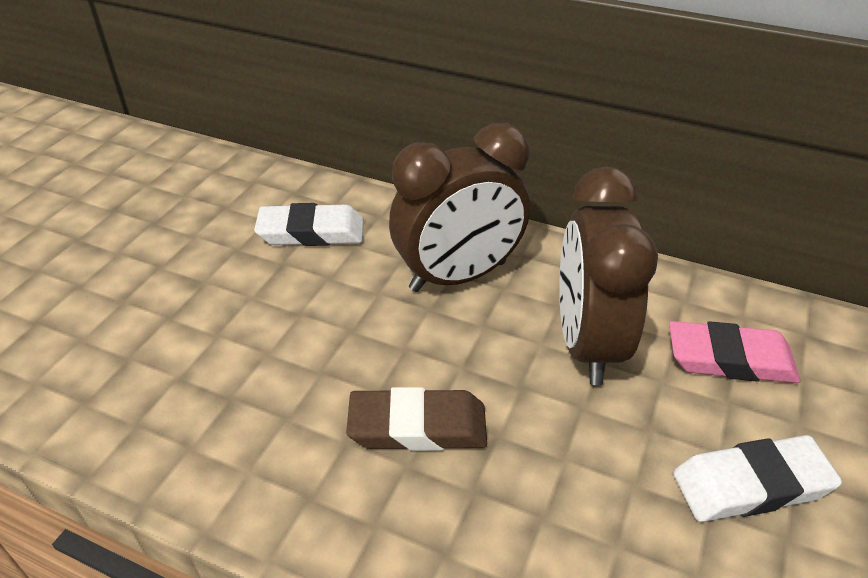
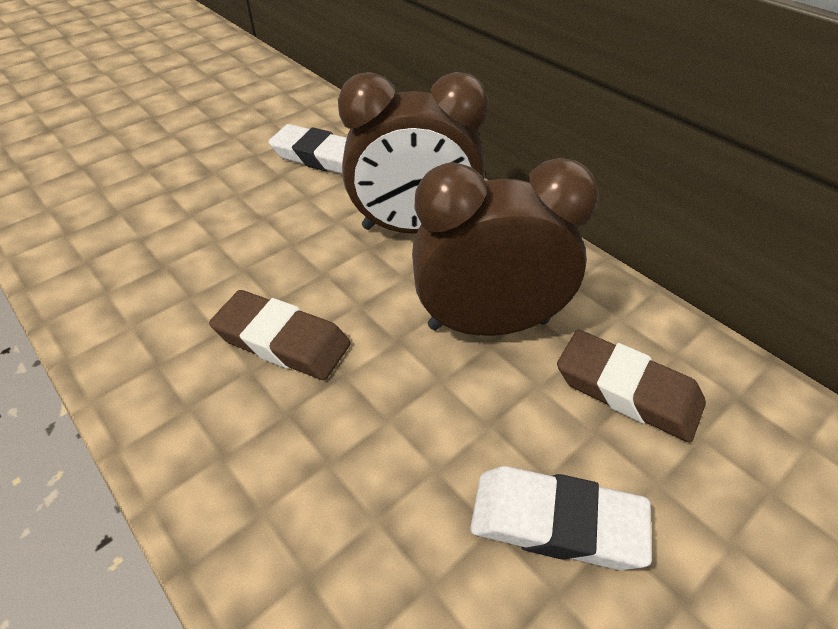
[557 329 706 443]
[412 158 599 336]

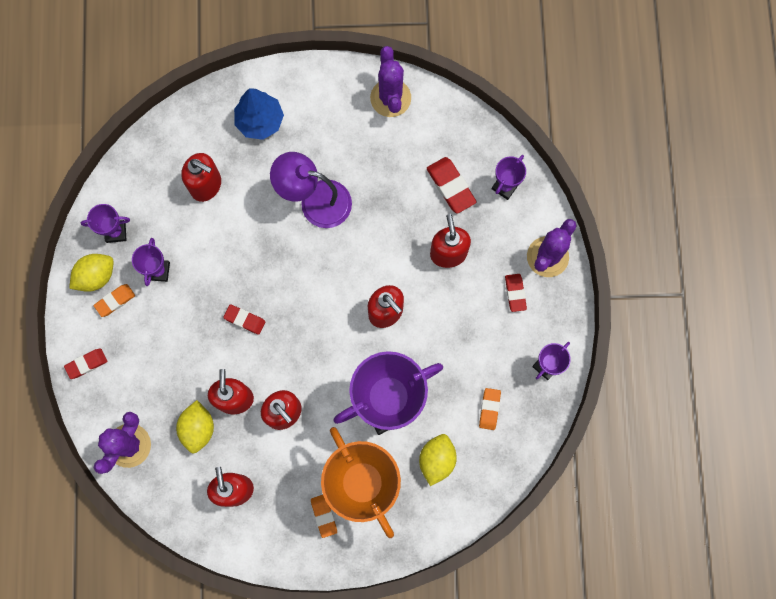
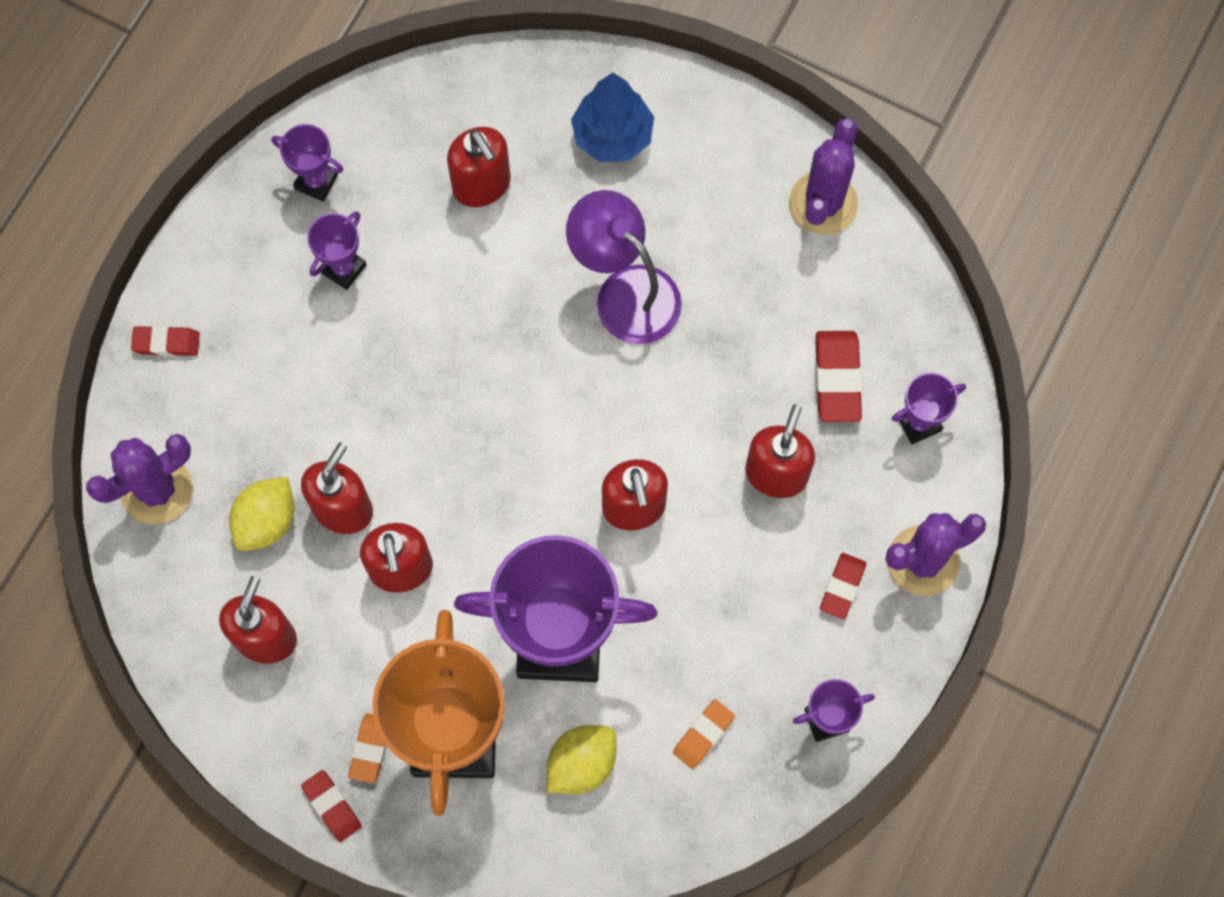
[69 254 114 292] (first image)
[94 284 135 317] (first image)
[301 770 362 842]

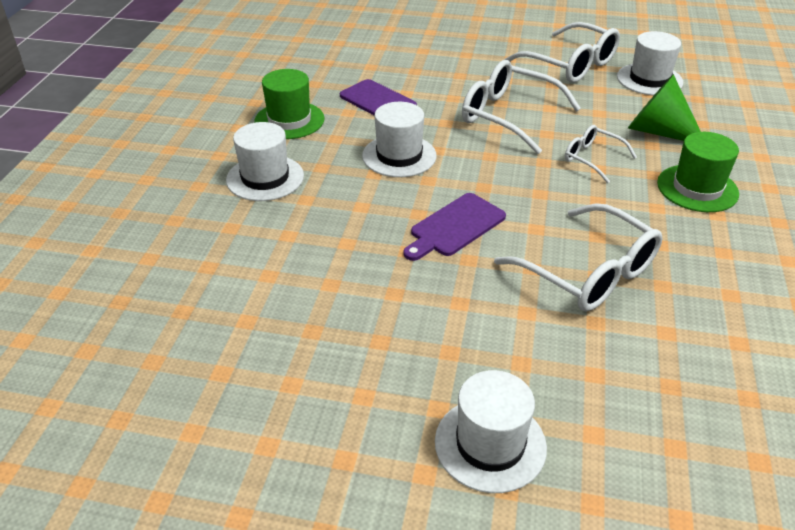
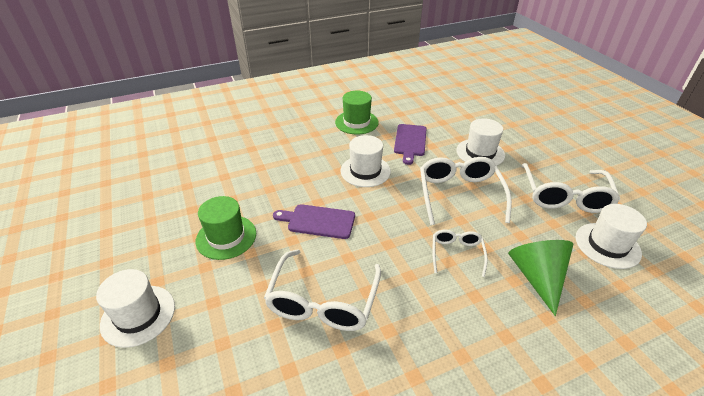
[456 118 505 165]
[196 196 256 260]

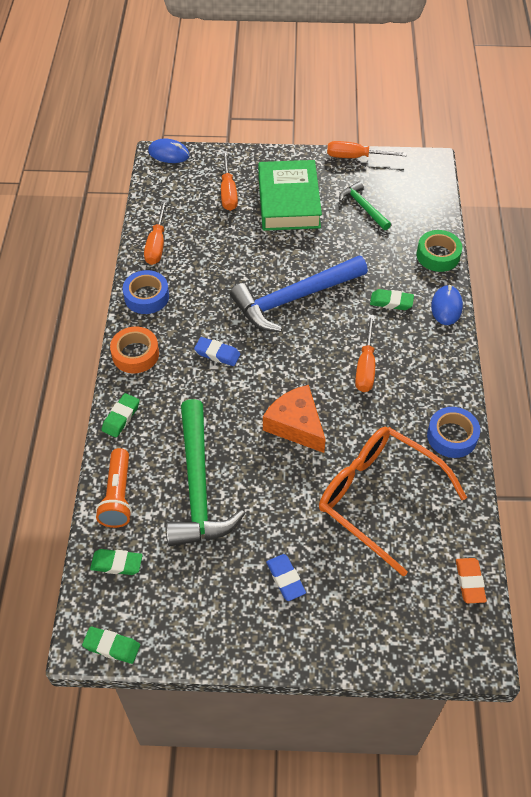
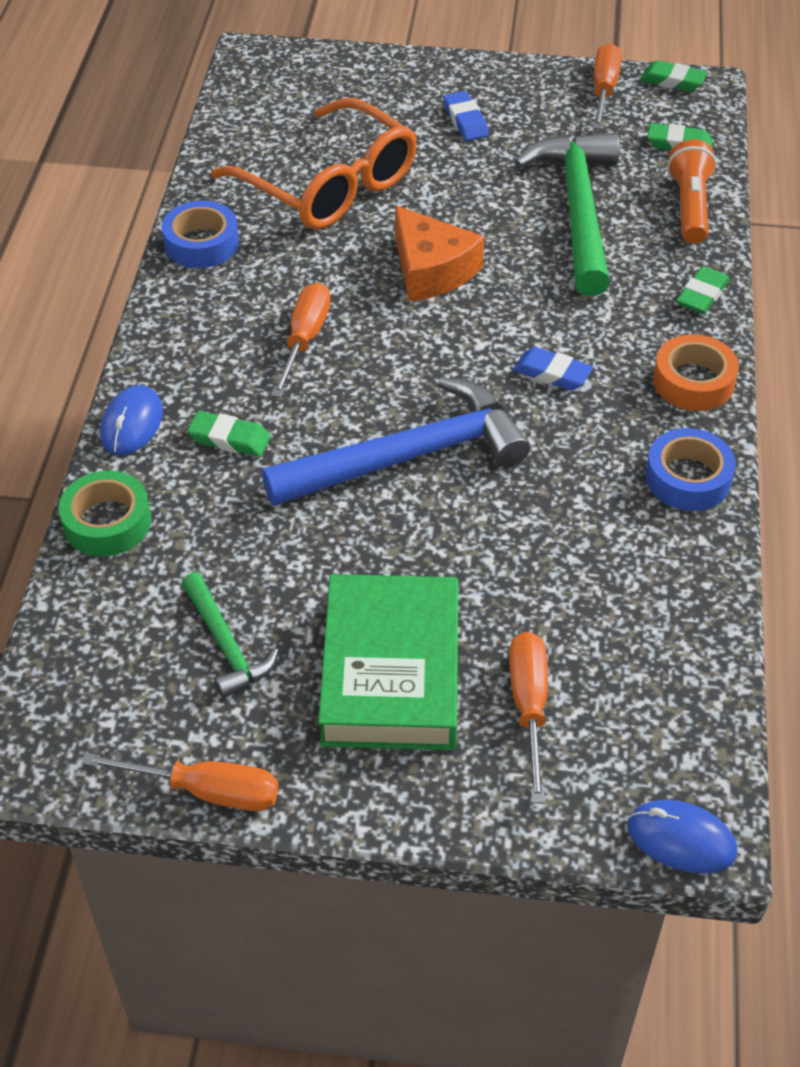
[456 558 487 603] (first image)
[593 43 622 129]

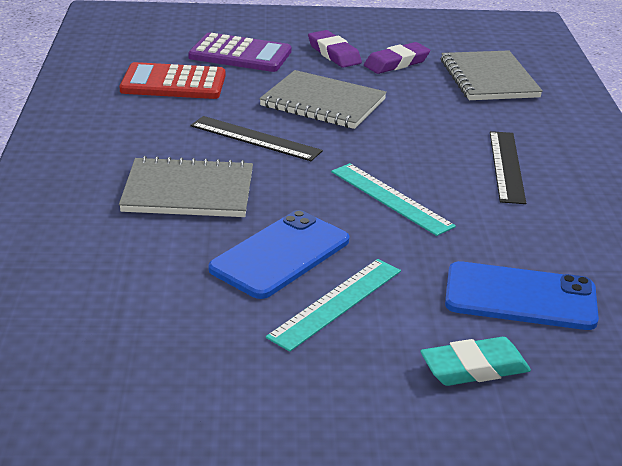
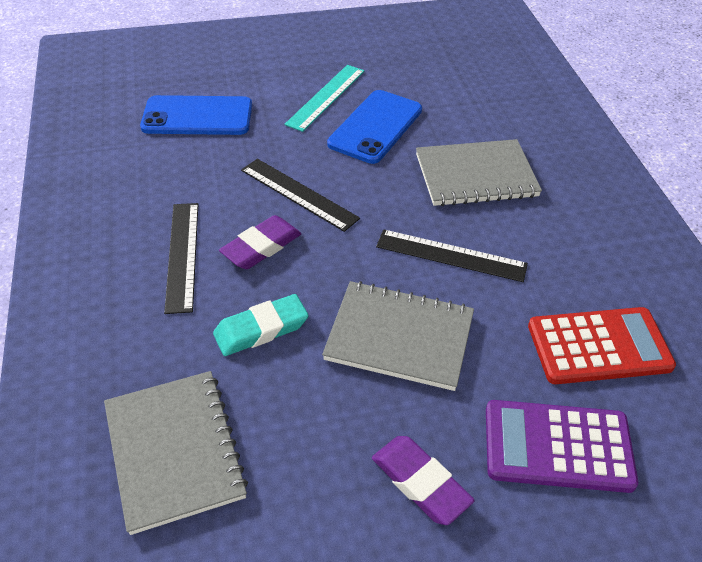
[219 215 301 269]
[213 294 309 356]
[241 159 360 232]

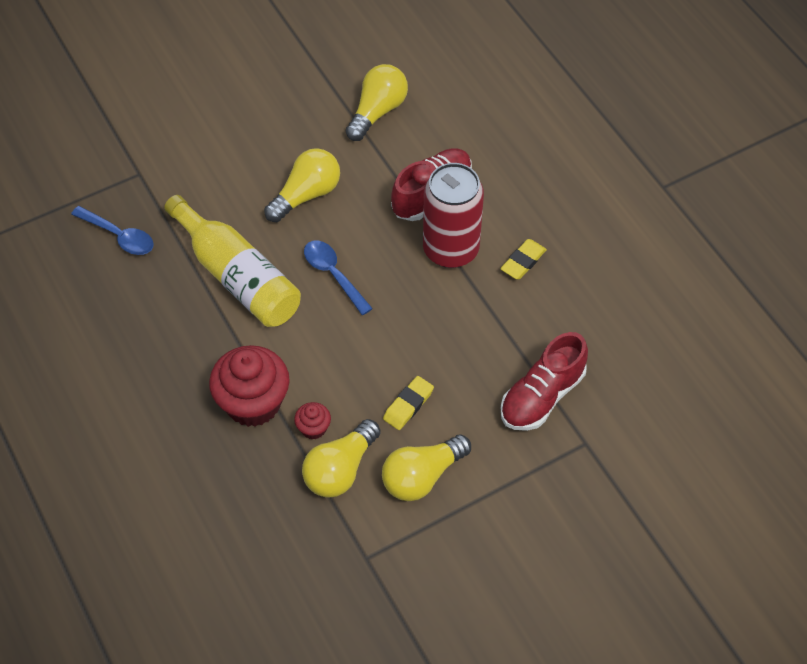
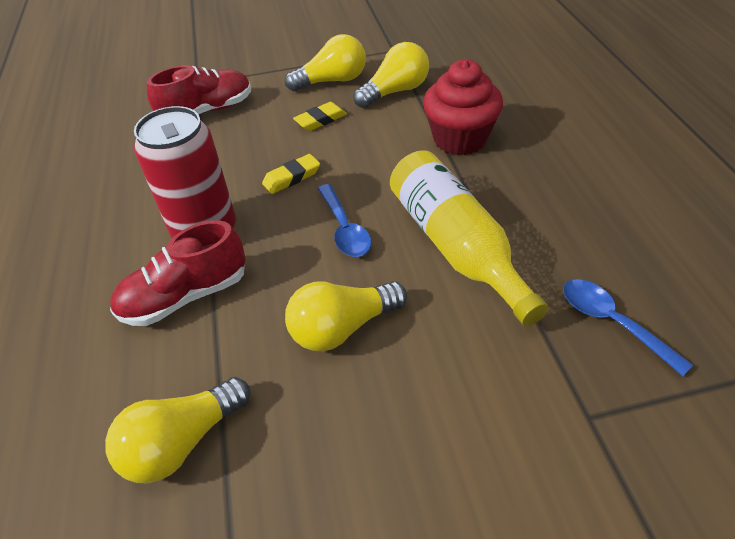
[294 402 331 440] (first image)
[262 154 320 194]

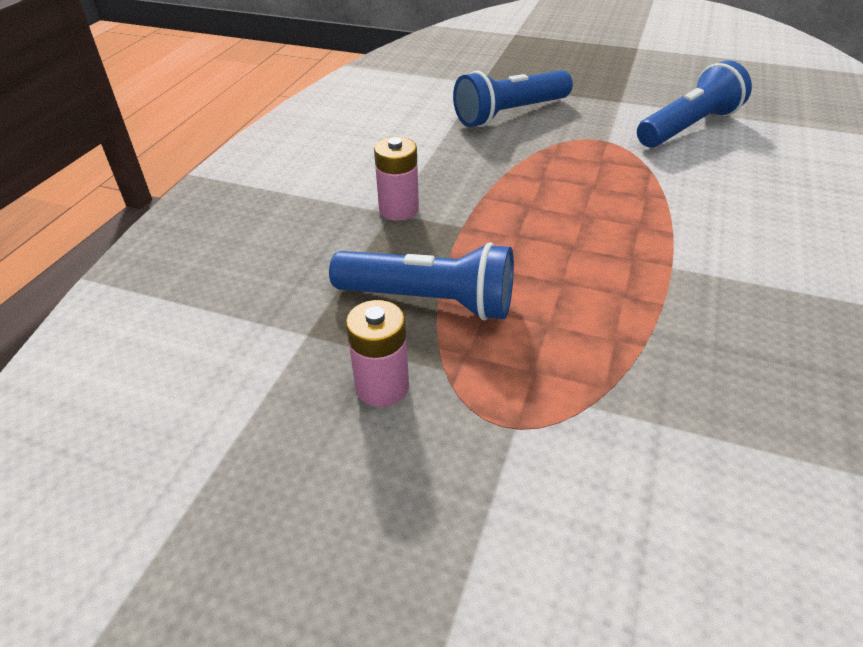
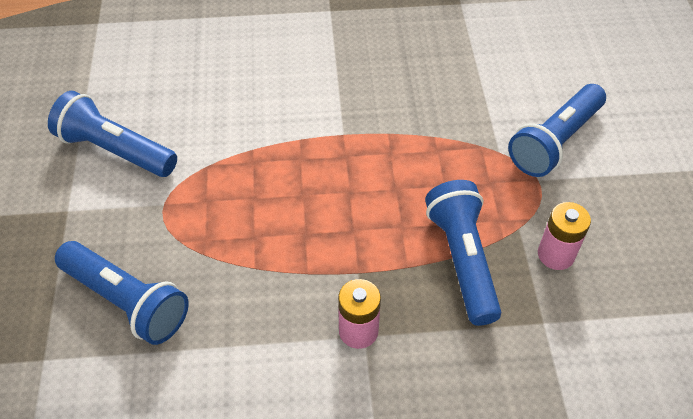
[508 84 606 177]

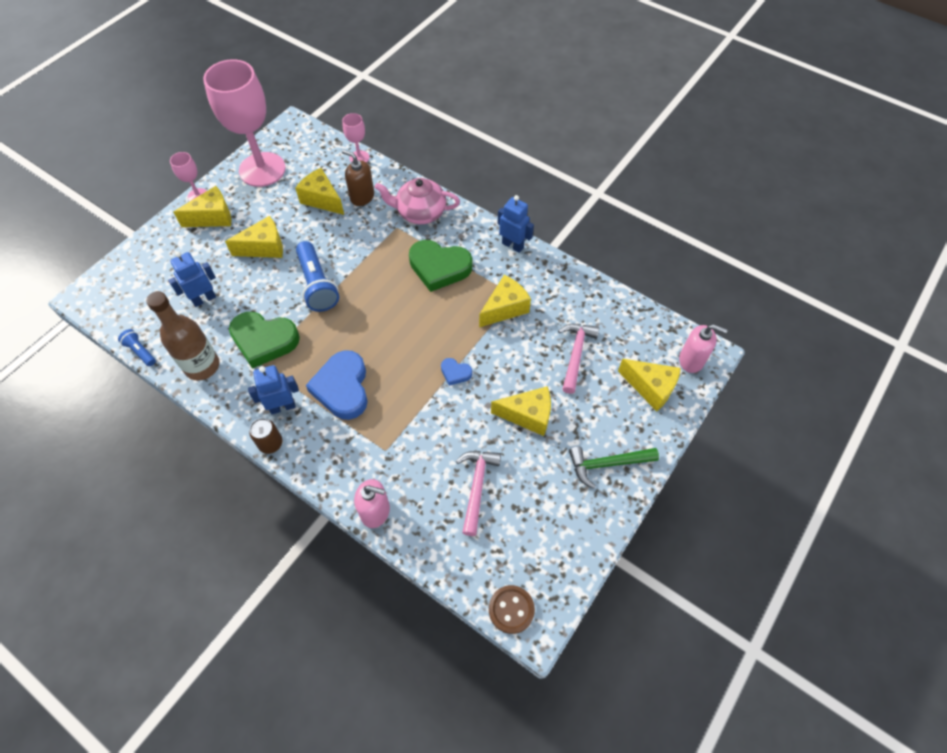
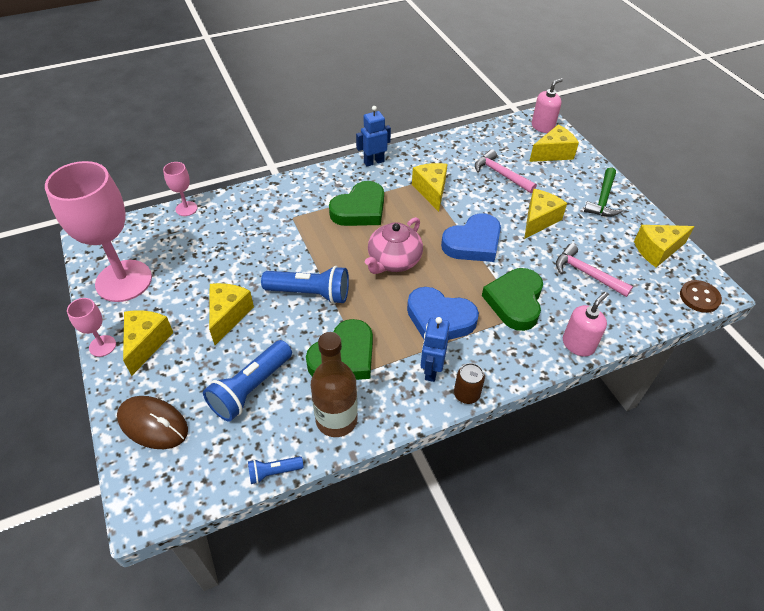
[342 150 374 206] (first image)
[117 396 188 449]
[482 268 543 331]
[634 225 695 267]
[365 217 423 274]
[203 340 292 422]
[441 213 501 262]

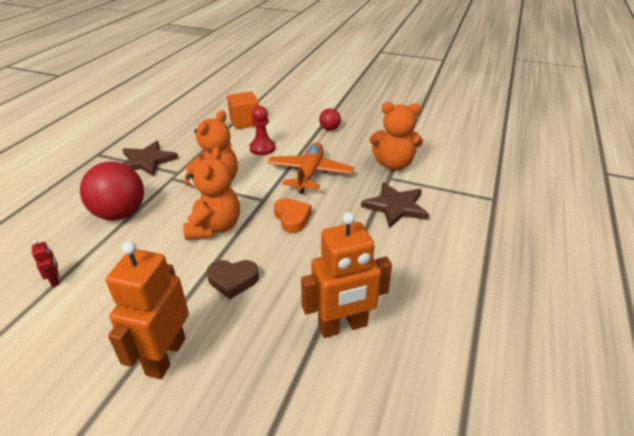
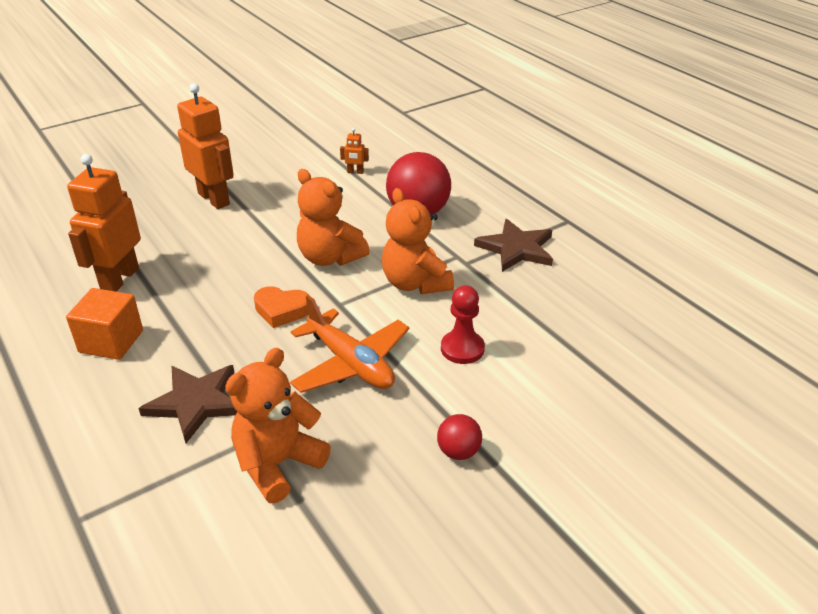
[207 260 259 299] (first image)
[66 288 143 360]
[340 128 369 174]

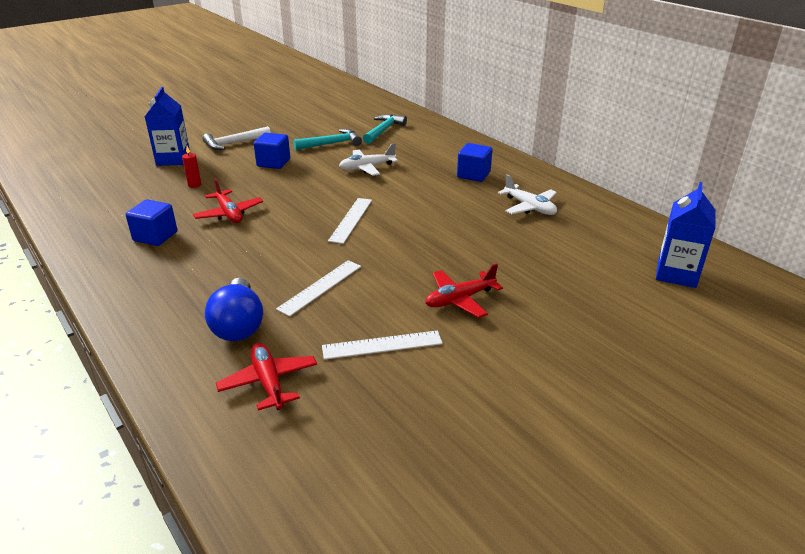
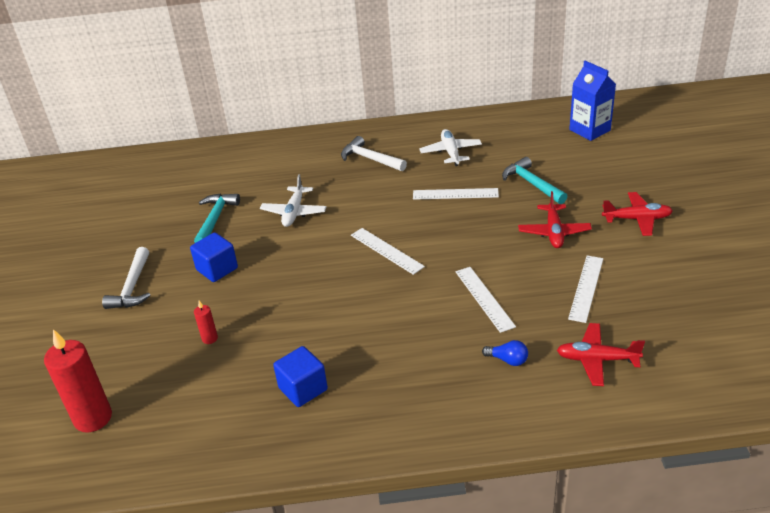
[145 87 190 166] (first image)
[44 329 112 433]
[413 188 499 200]
[602 192 673 236]
[502 157 568 204]
[341 136 407 171]
[419 129 482 166]
[482 340 528 366]

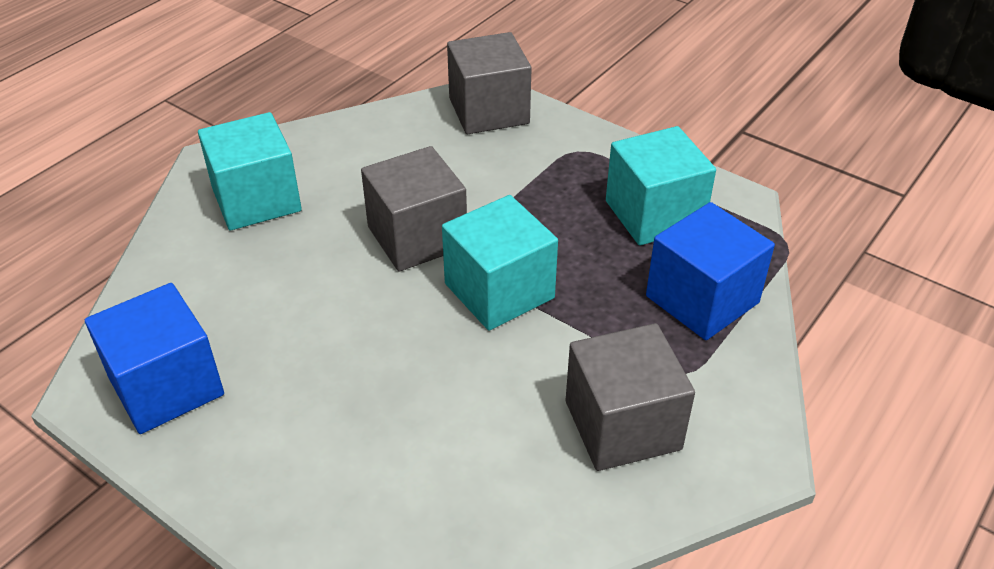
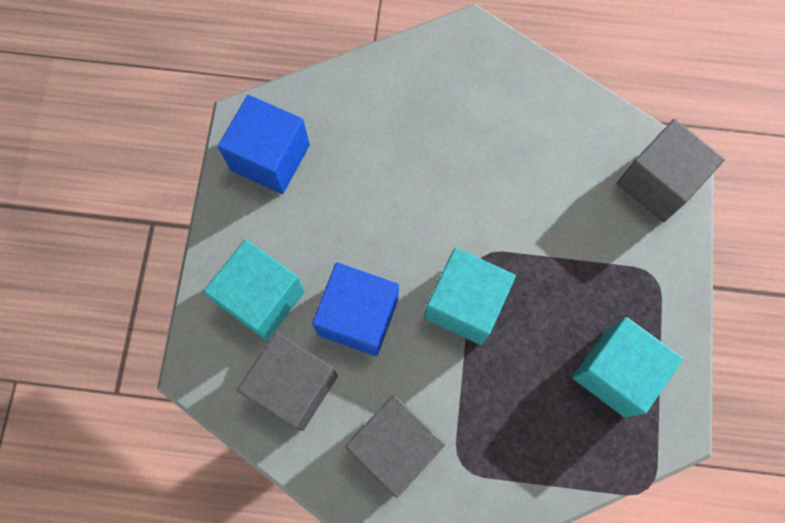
[204 239 305 341]
[237 332 338 431]
[312 263 399 356]

